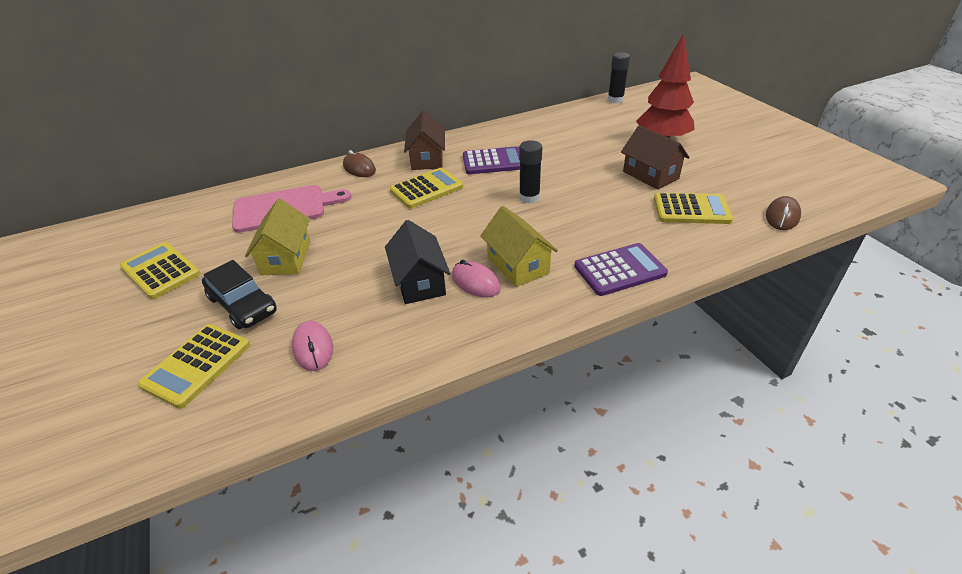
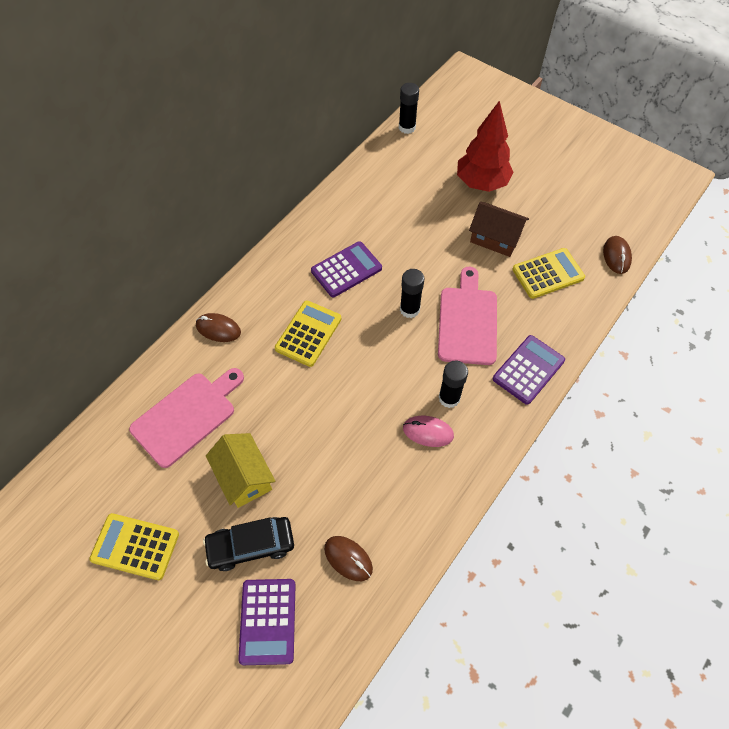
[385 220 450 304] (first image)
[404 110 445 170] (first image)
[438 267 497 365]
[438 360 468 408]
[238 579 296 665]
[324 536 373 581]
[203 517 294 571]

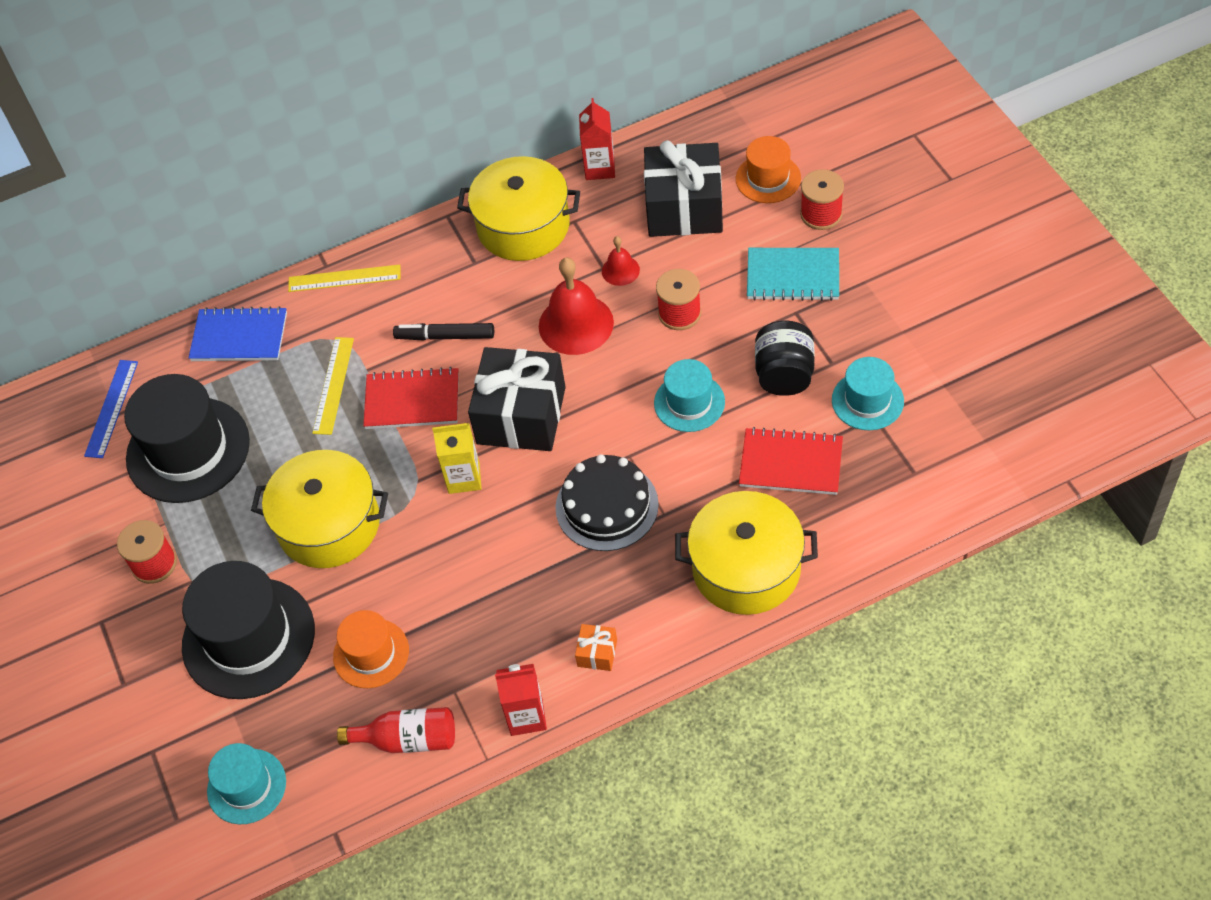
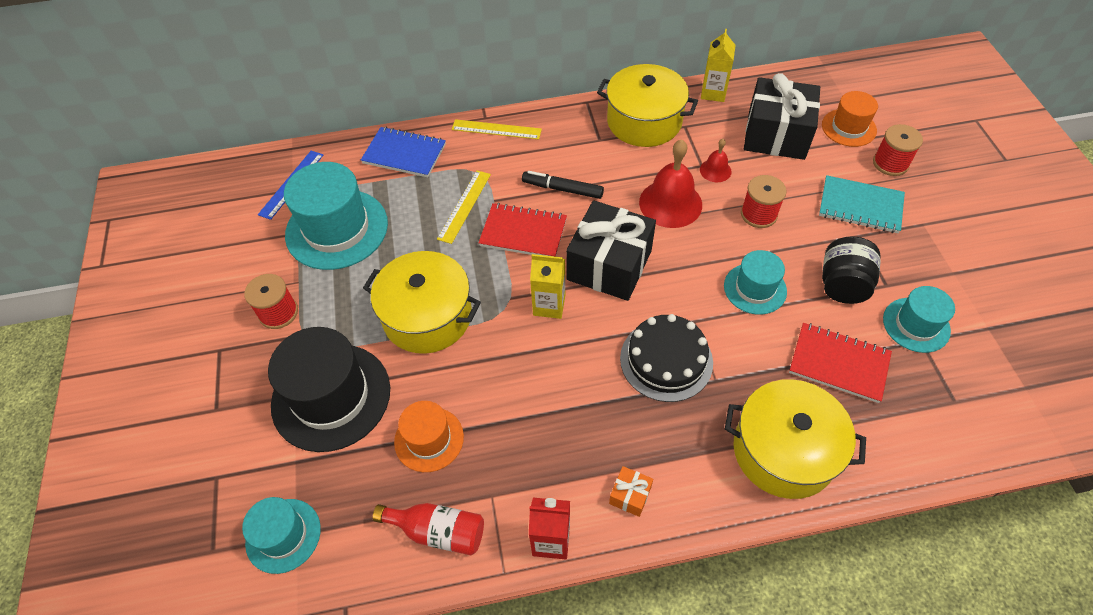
[284 162 388 270]
[701 29 736 102]

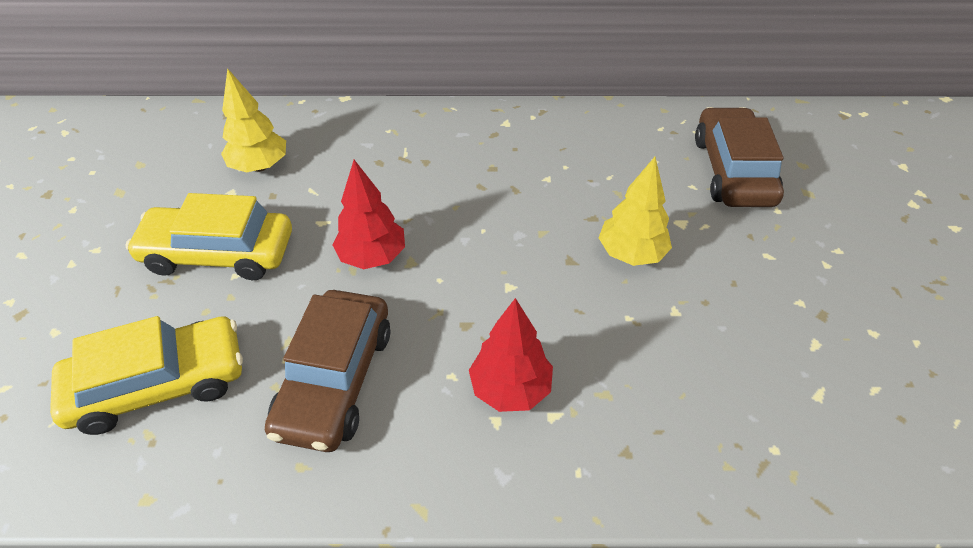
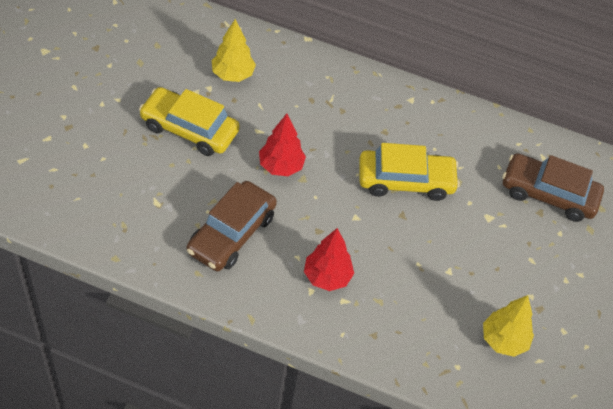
[359 143 460 201]
[483 295 534 357]
[502 153 604 222]

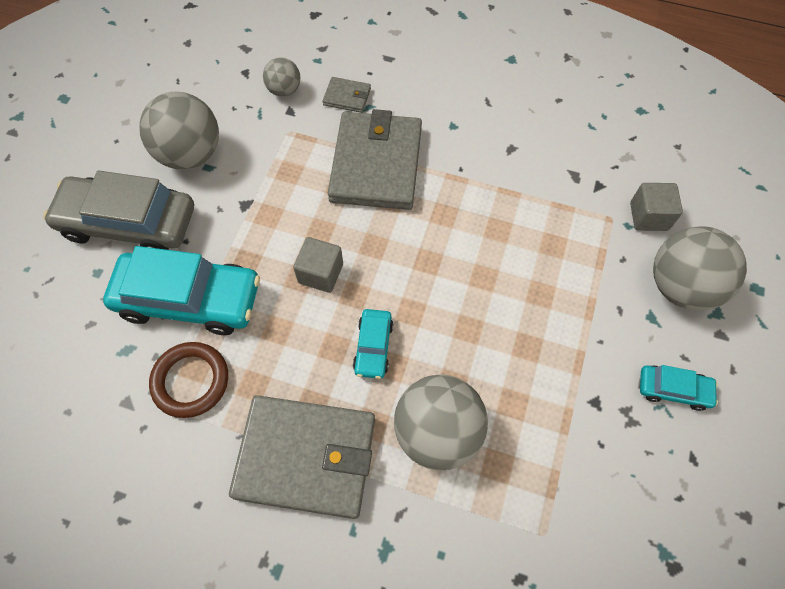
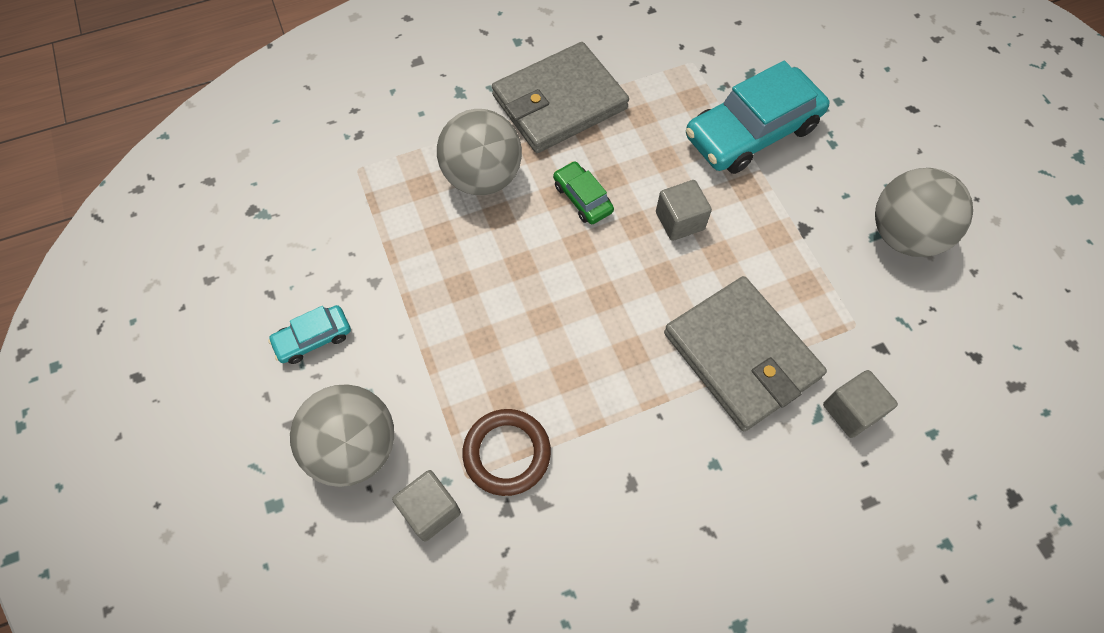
[43 170 194 250] (first image)
[263 57 300 97] (first image)
[462 409 551 496]
[823 370 898 438]
[553 161 614 224]

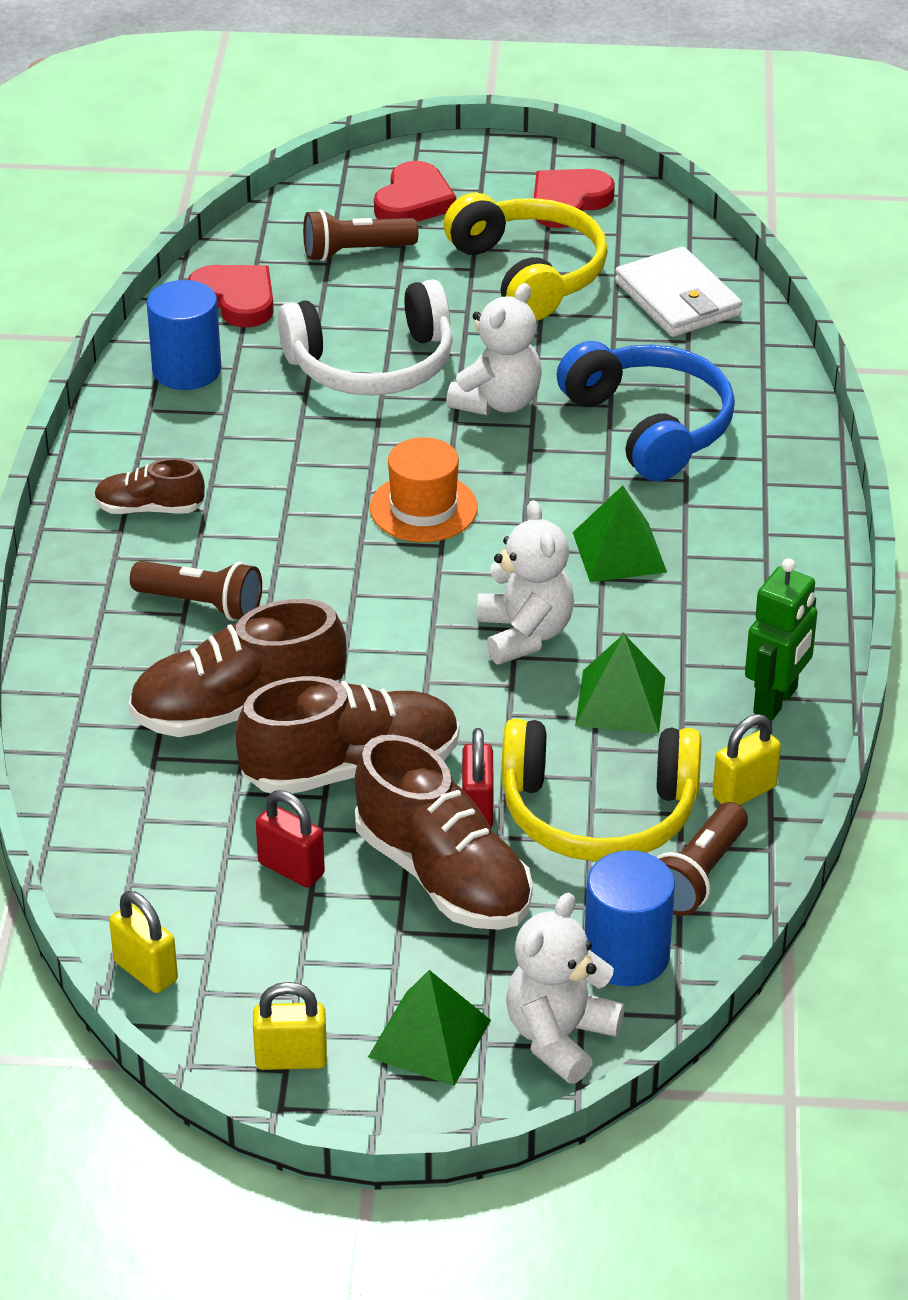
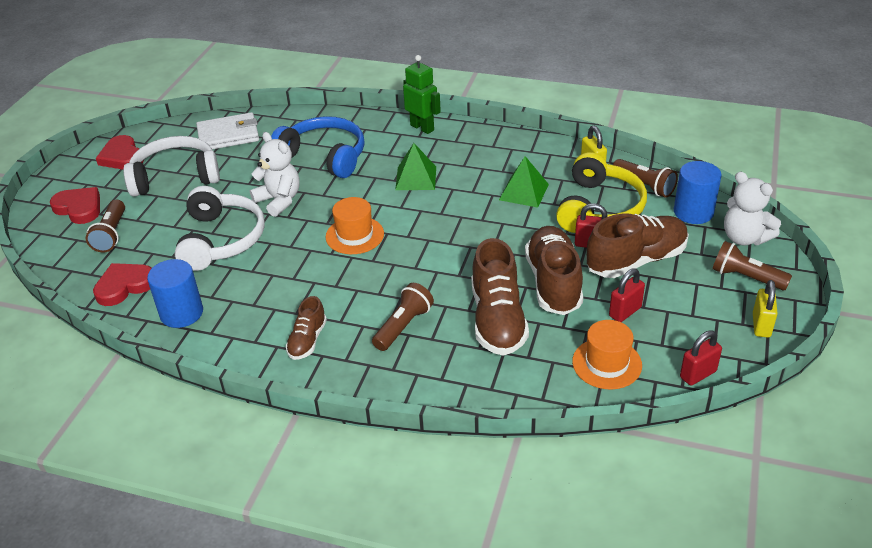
[477 500 574 664] (first image)
[572 320 642 390]
[403 55 441 134]
[713 241 792 290]
[680 330 722 386]
[123 136 220 197]
[271 116 364 178]

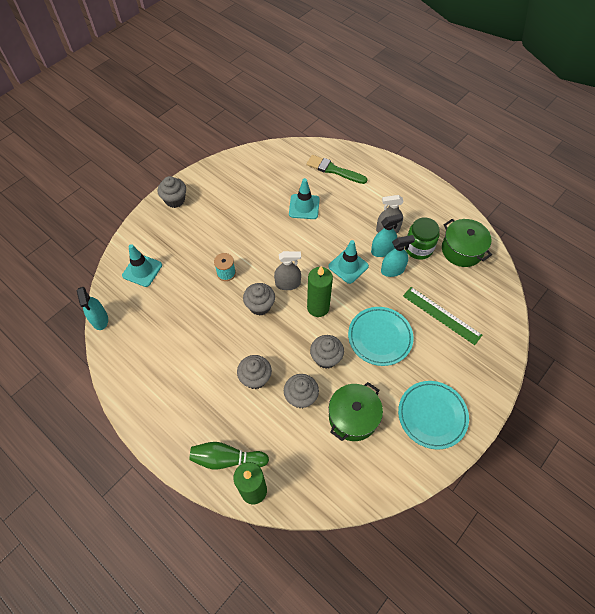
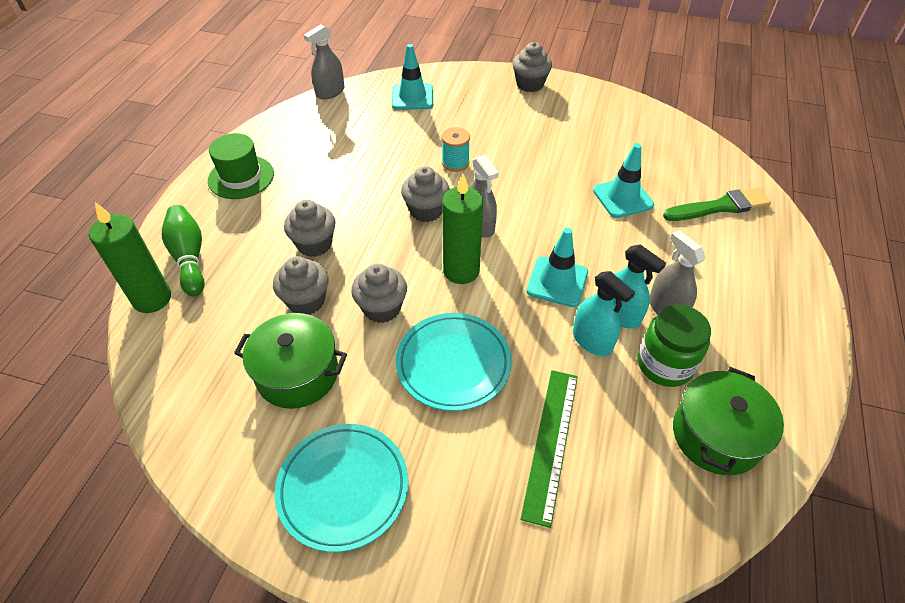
[208 133 274 199]
[304 24 344 100]
[663 188 771 221]

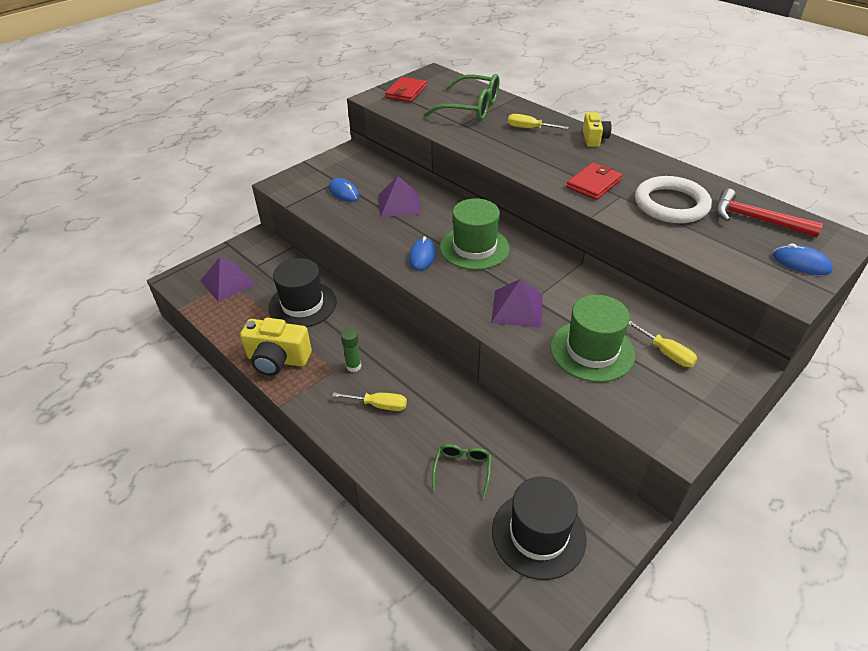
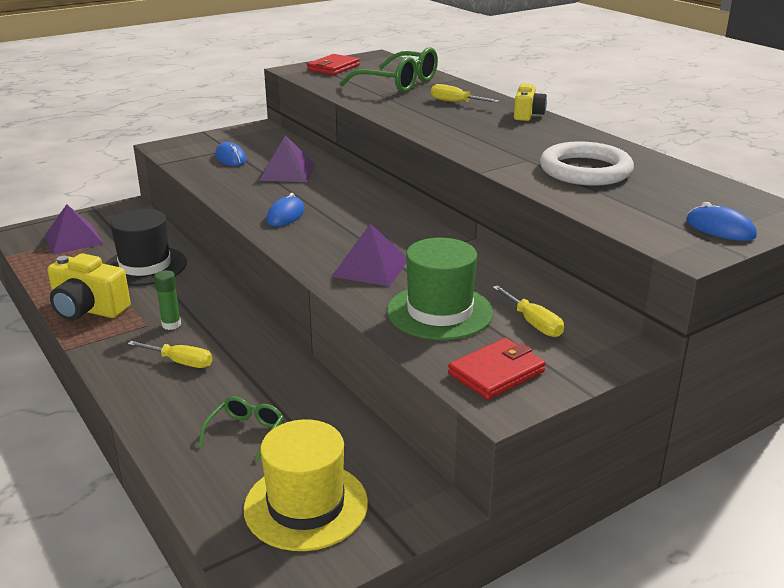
[440 198 510 270] (first image)
[716 188 823 237] (first image)
[448 338 546 400]
[244 419 368 551]

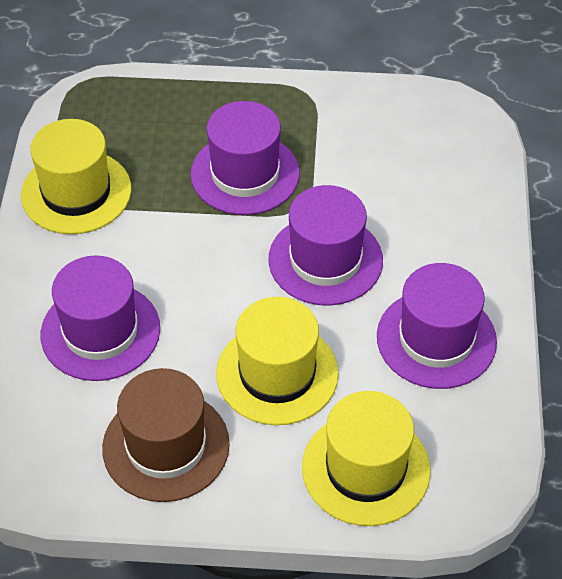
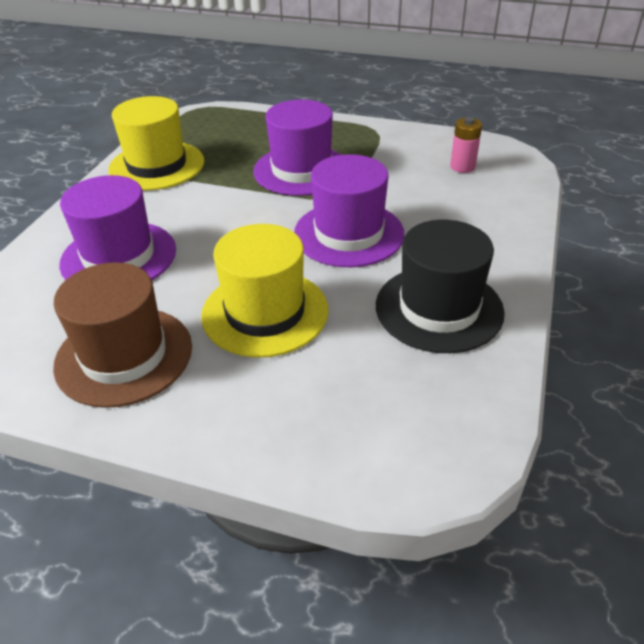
[302 391 431 526] (first image)
[450 117 482 173]
[376 220 505 353]

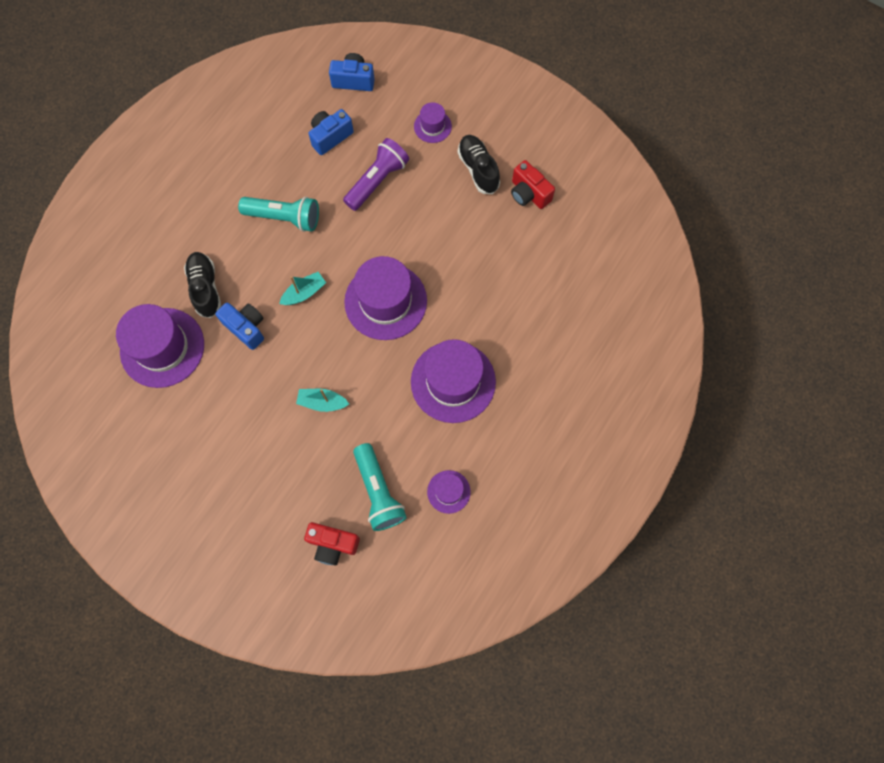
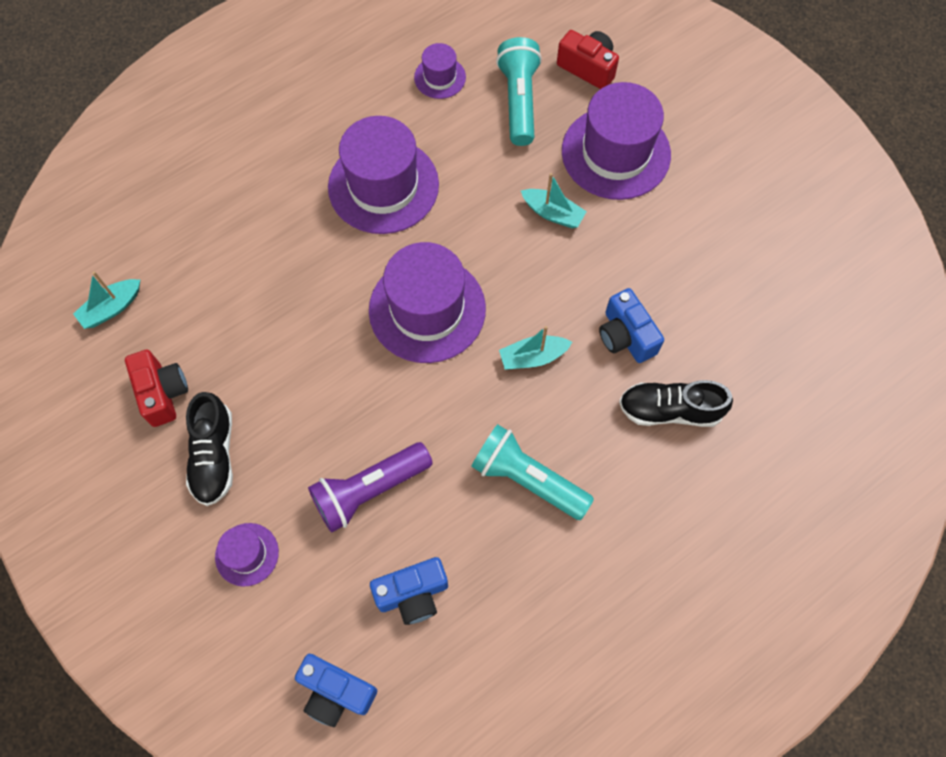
[73 271 140 329]
[562 82 671 200]
[619 380 733 427]

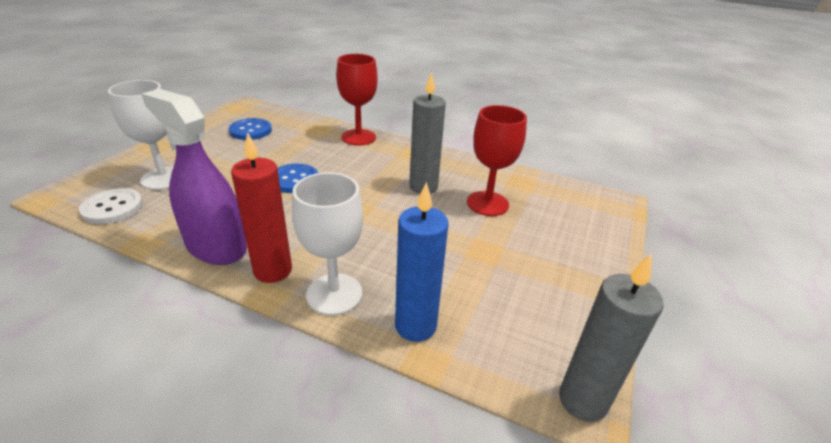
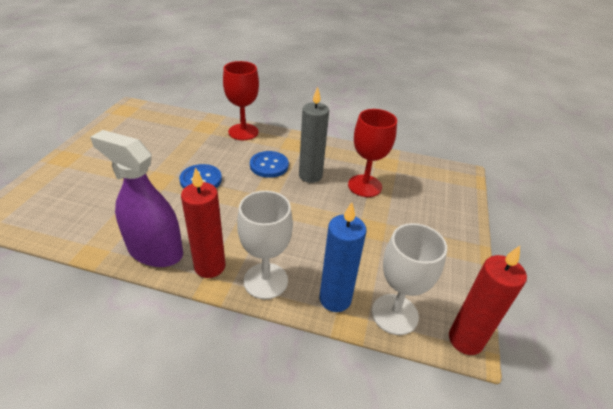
[79 188 143 224] (first image)
[372 223 447 335]
[250 151 289 178]
[449 246 527 355]

